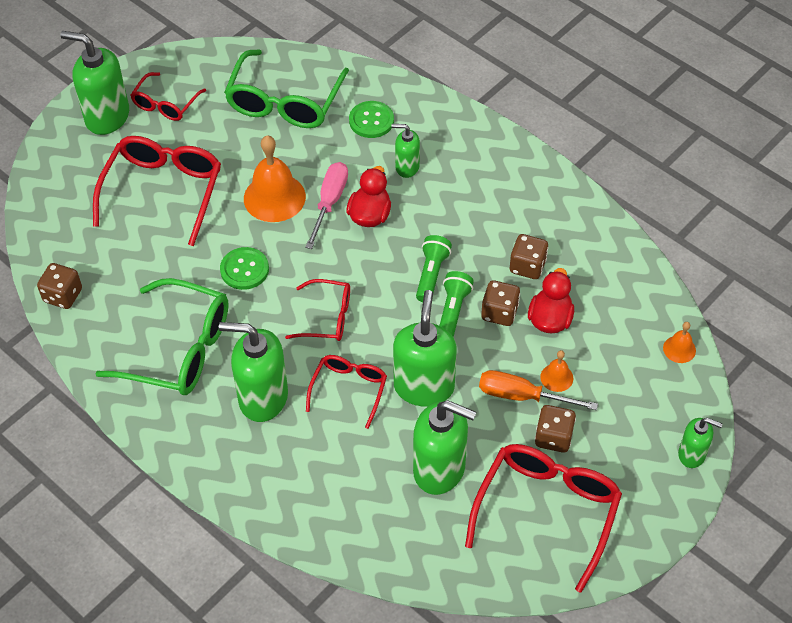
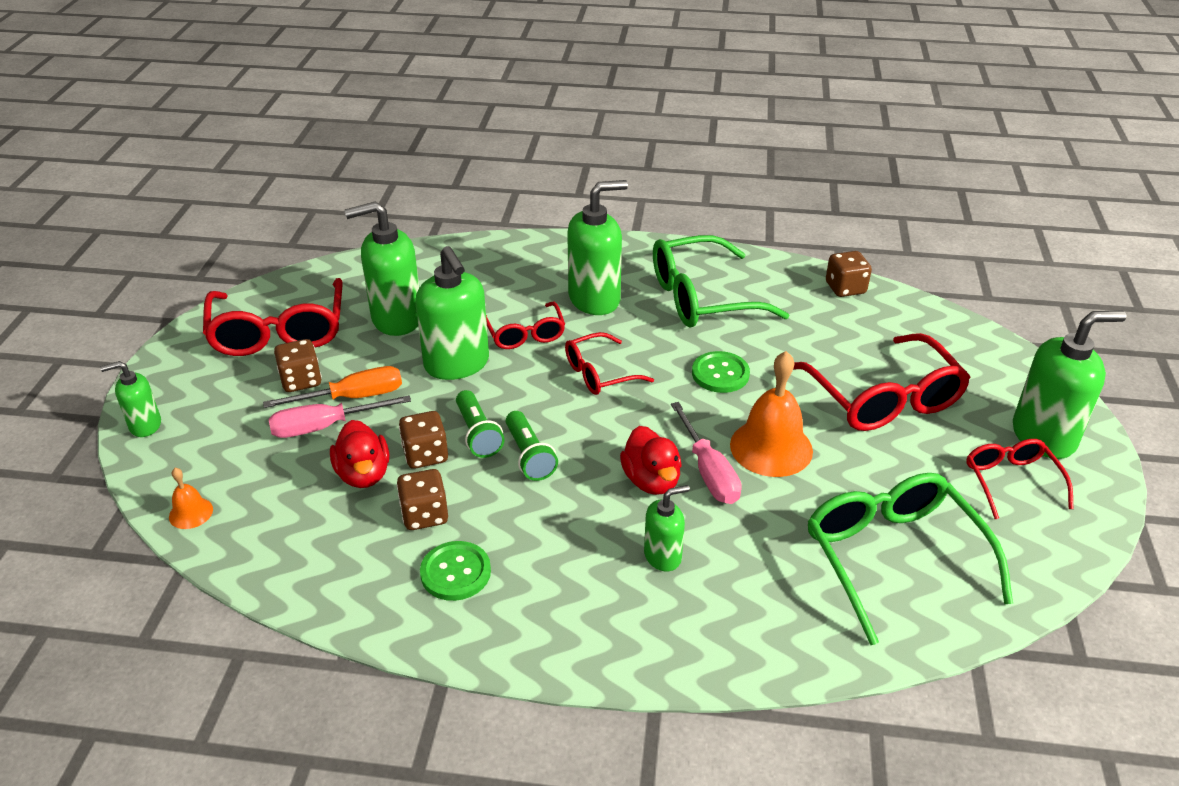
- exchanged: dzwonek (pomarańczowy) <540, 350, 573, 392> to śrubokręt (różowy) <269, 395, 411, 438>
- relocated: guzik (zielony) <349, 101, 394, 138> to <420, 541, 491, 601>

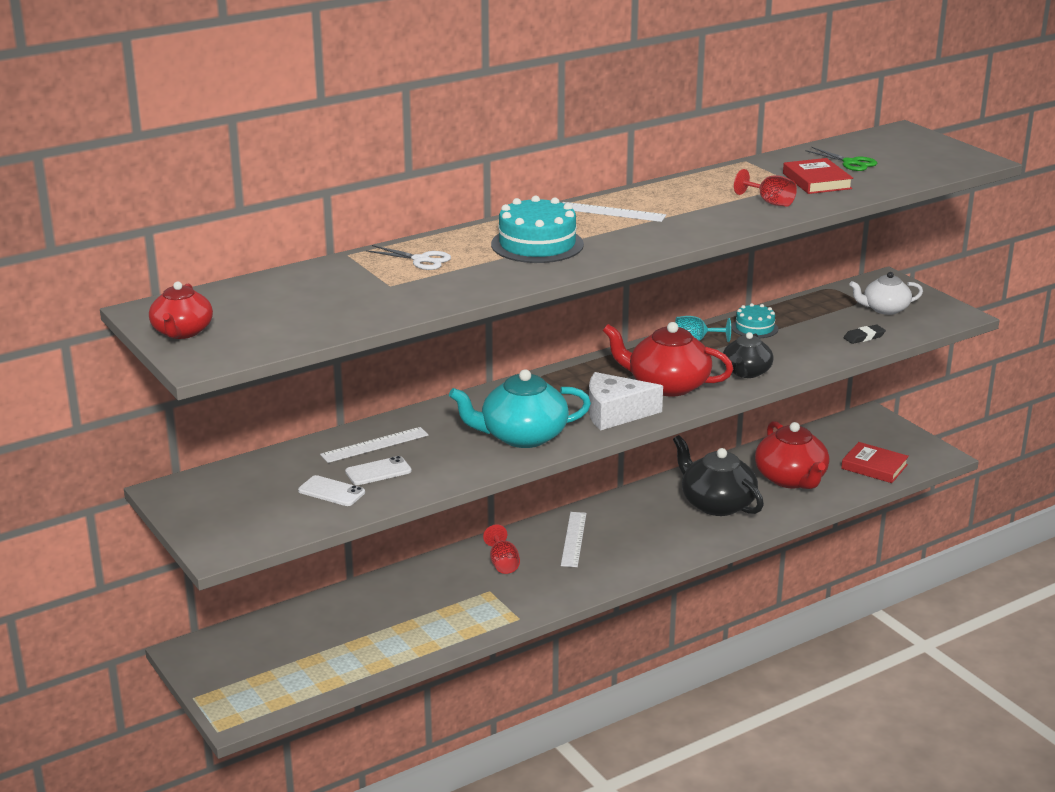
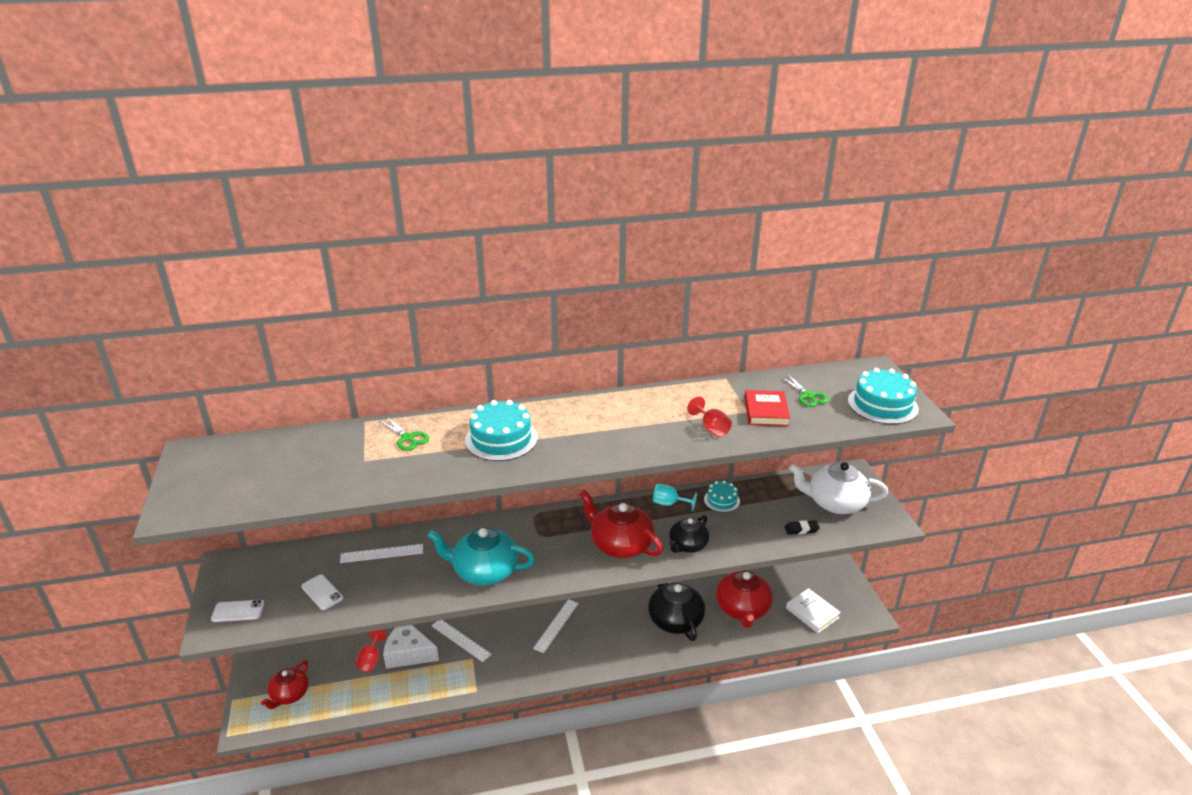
- relocated: telefon (biały) <345, 456, 412, 485> to <211, 600, 264, 622>
- relocated: imbryk (czerwony) <149, 281, 213, 339> to <261, 660, 309, 709>
- relocated: kielich (czerwony) <483, 524, 520, 574> to <355, 630, 387, 672>
- colour: nożyczki (biały) <366, 245, 451, 270> to nożyczki (zielony) <379, 416, 429, 451>
- relocated: ser (biały) <589, 372, 663, 430> to <383, 625, 439, 669>
- relocated: linijka (biały) <562, 202, 666, 222> to <431, 620, 492, 662>
- colour: książka (czerwony) <841, 442, 909, 483> to książka (biały) <786, 588, 841, 633>
- size: imbryk (biały) <849, 272, 923, 315> = <789, 462, 888, 514> x1.59
- appeared: tort (turkusowy) <848, 368, 919, 424>

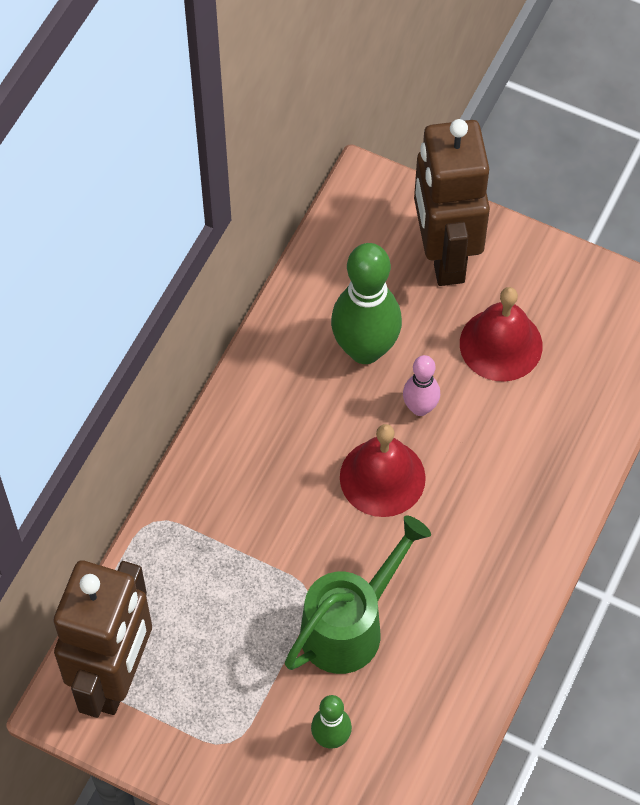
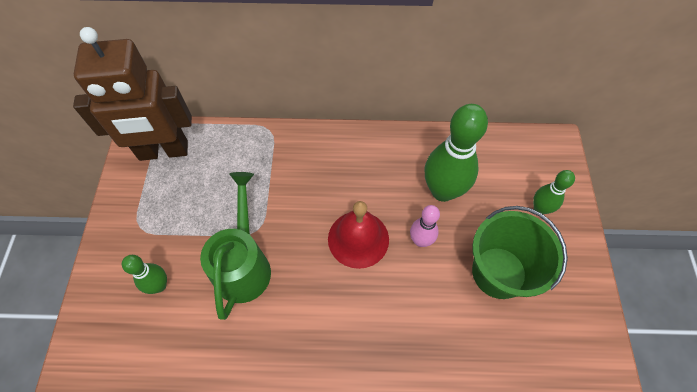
- spun: konewka (zielony) <285, 515, 431, 674> = <200, 172, 271, 320> 105 degrees counterclockwise
- exchanged: dzwonek (czerwony) <460, 287, 543, 382> to wiadro (zielony) <472, 206, 568, 299>
- exchanged: robot (brązowy) <414, 119, 490, 286> to kręgiel (zielony) <533, 170, 575, 214>

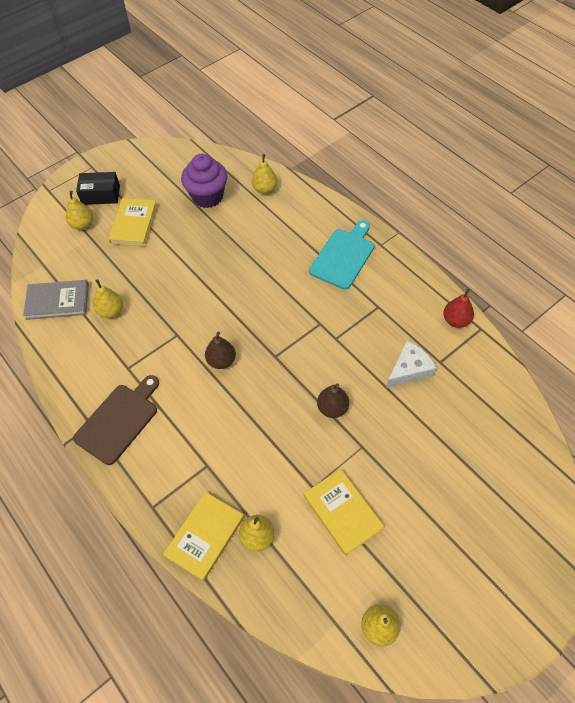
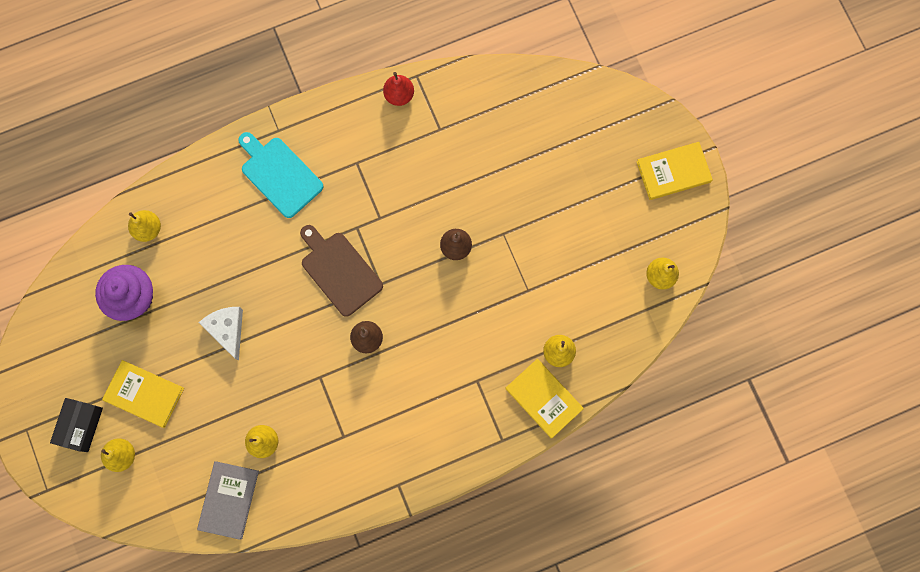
- relocated: ser (biały) <386, 341, 436, 388> to <199, 307, 243, 361>
- relocated: deska do krojenia (brązowy) <73, 375, 159, 465> to <300, 225, 383, 317>
- relocated: książka (żółty) <304, 469, 384, 555> to <637, 142, 713, 200>

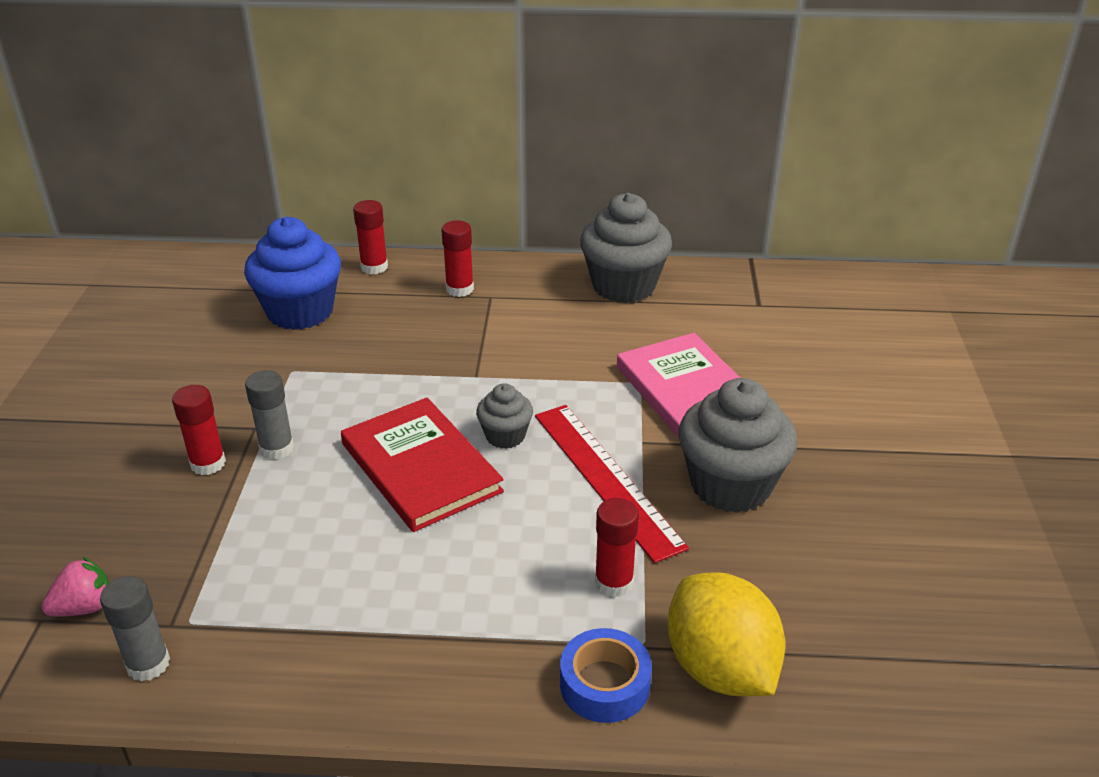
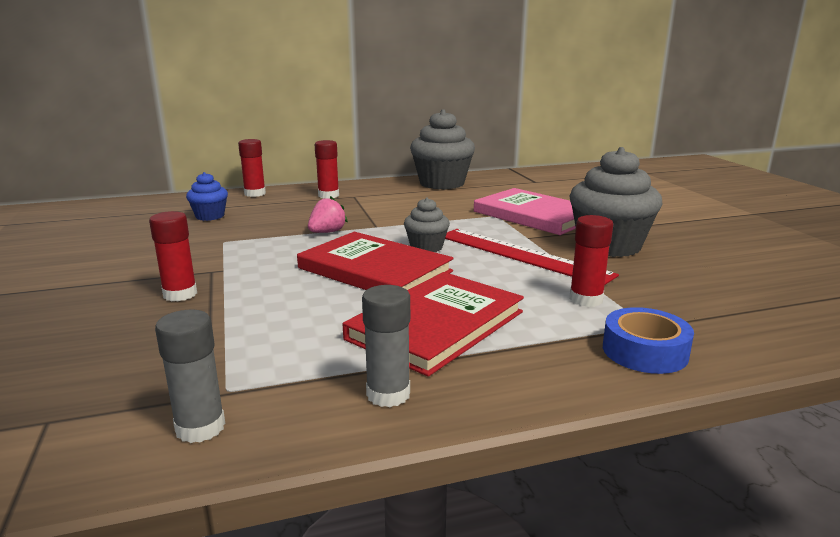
- size: muffinka (niebieski) <244, 217, 341, 330> = <186, 172, 228, 221> x0.52
- relocated: truskawka (różowy) <42, 557, 109, 617> to <308, 196, 348, 233>
- appeared: książka (czerwony) <343, 272, 524, 377>
- relocated: klej w sztyfcie (szary) <245, 370, 294, 460> to <362, 285, 410, 407>
- missing: cytryna (żółty) <667, 572, 786, 696>

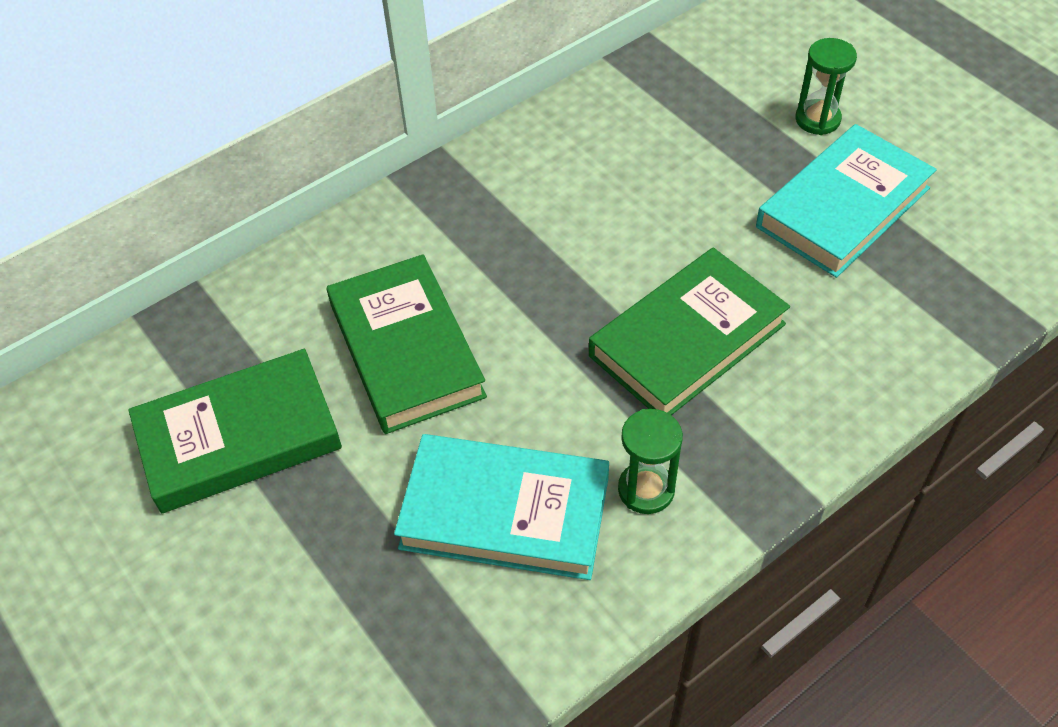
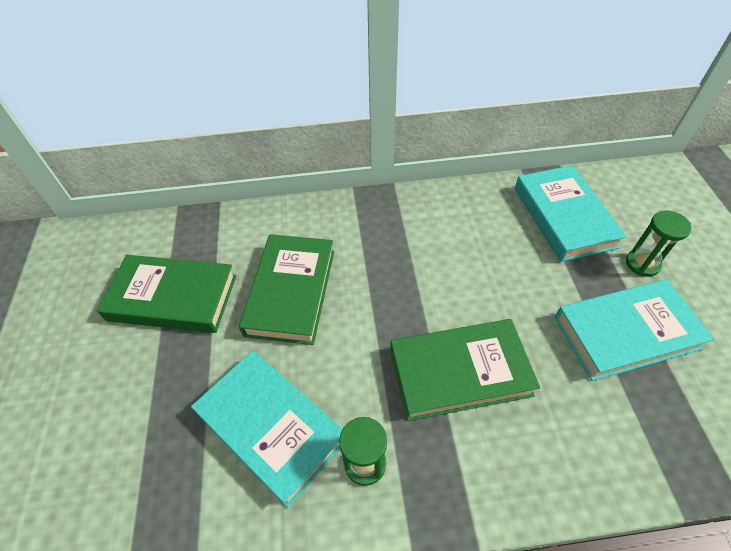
- appeared: książka (turkusowy) <515, 165, 627, 262>

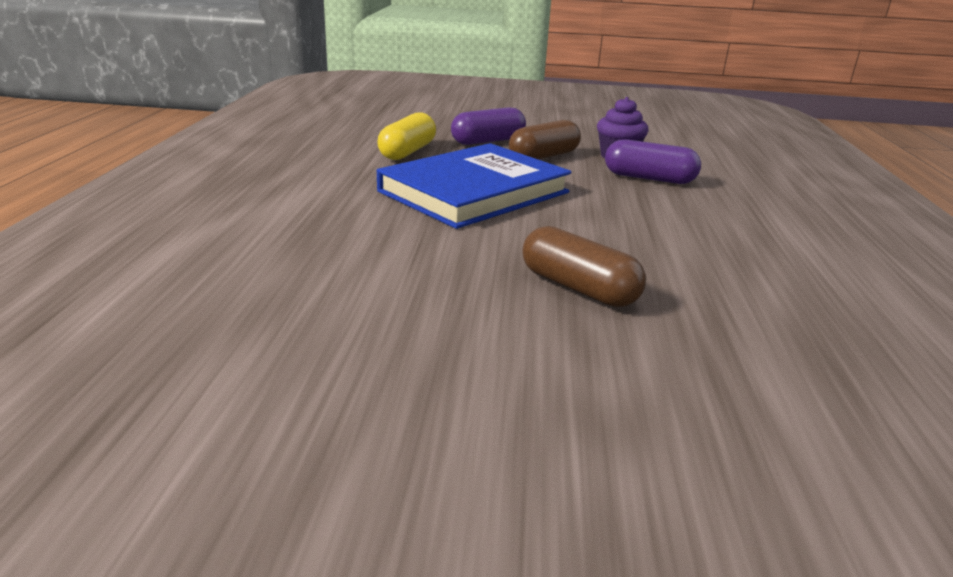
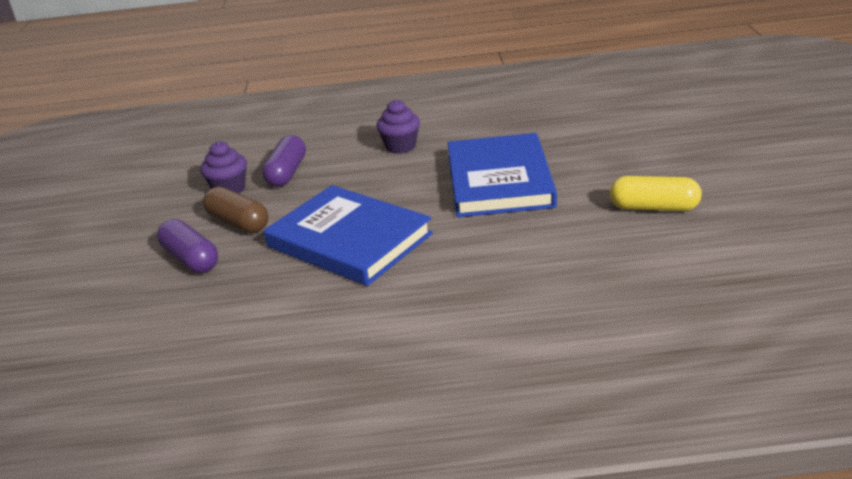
- appeared: muffinka (fioletowy) <376, 99, 420, 154>
- exchanged: kapsułka (brązowy) <523, 226, 646, 307> to książka (niebieski) <447, 133, 557, 217>
- relocated: kapsułka (żółty) <377, 112, 436, 160> to <610, 176, 702, 211>

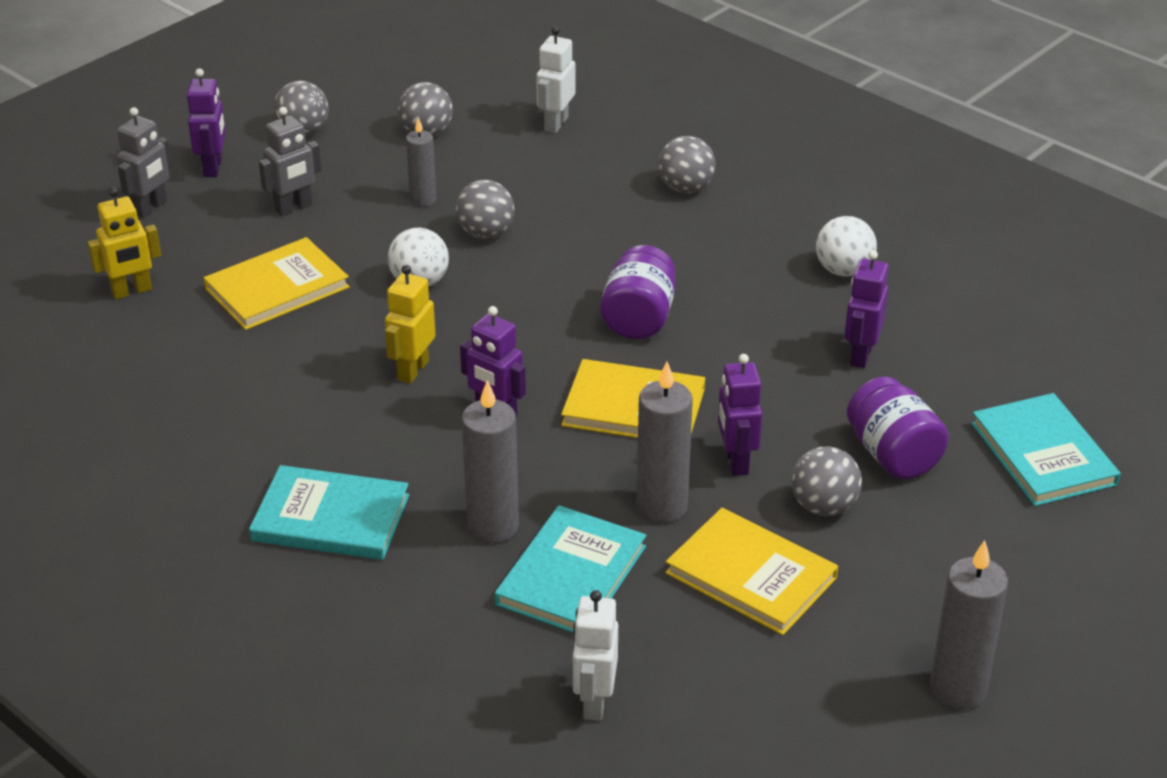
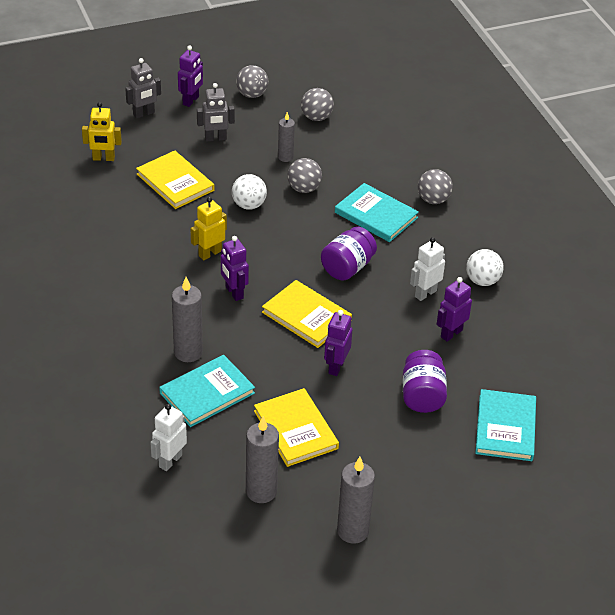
- spun: książka (żółty) <204, 237, 350, 330> = <136, 150, 215, 209> 60 degrees clockwise
- relocated: świeca (szary) <636, 361, 693, 523> to <246, 416, 279, 503>
- relocated: książka (turkusowy) <249, 465, 409, 560> to <335, 183, 419, 242>
- relocated: robot (biały) <536, 26, 575, 133> to <410, 237, 445, 301>
- missing: piłka (szary) <791, 446, 862, 516>

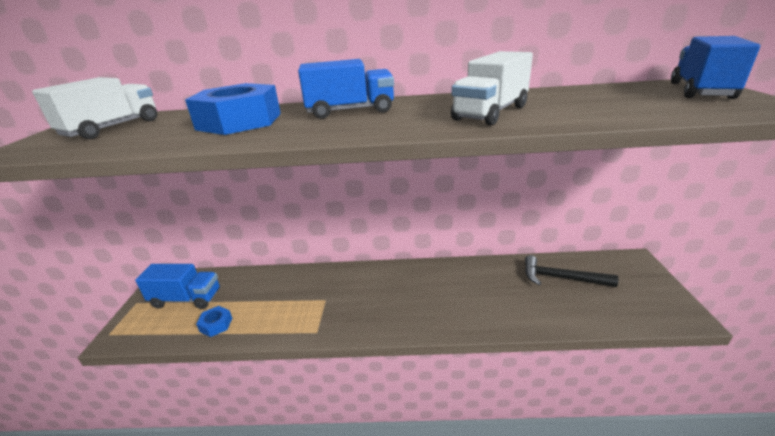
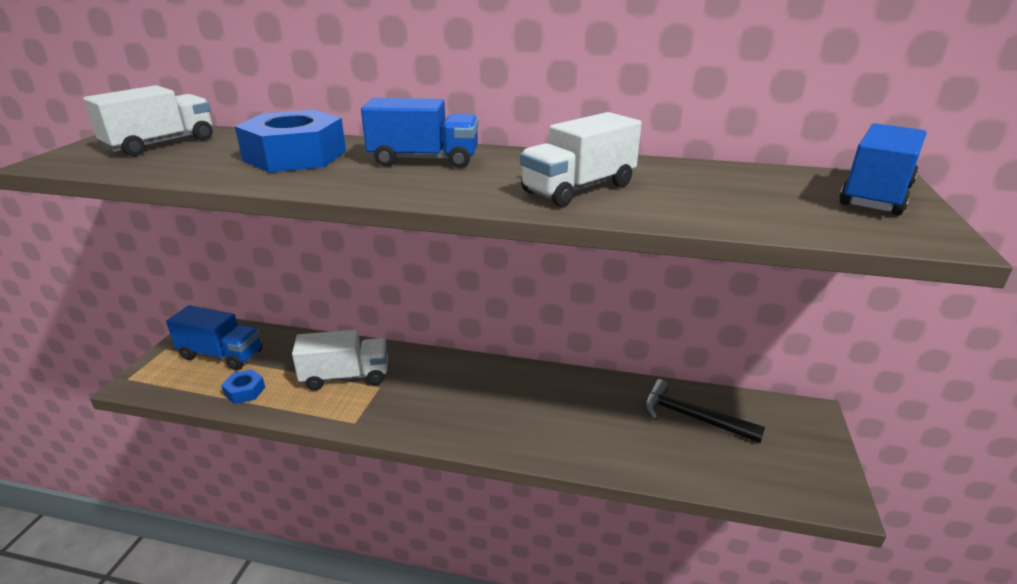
- appeared: ciężarówka (biały) <292, 330, 388, 391>

